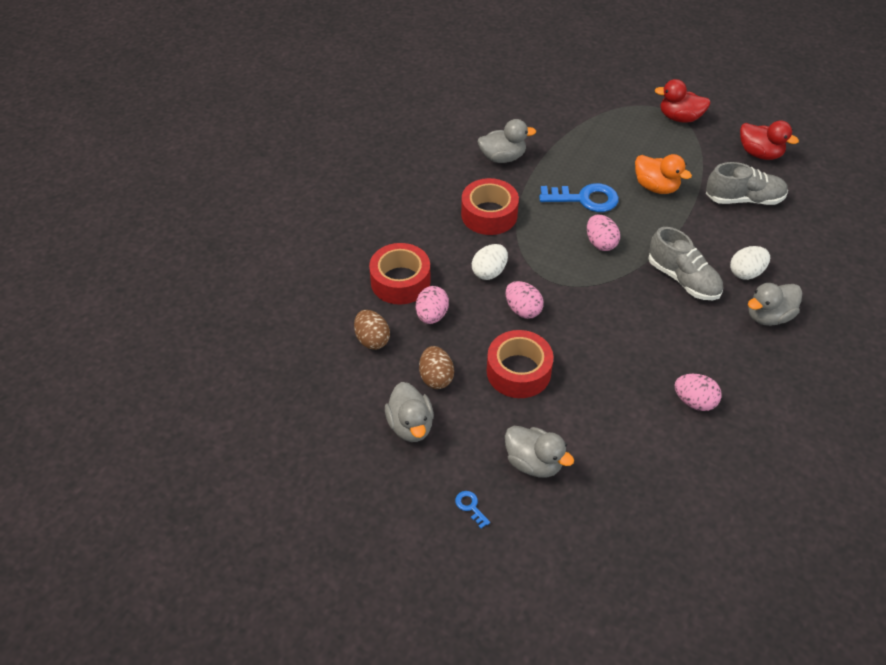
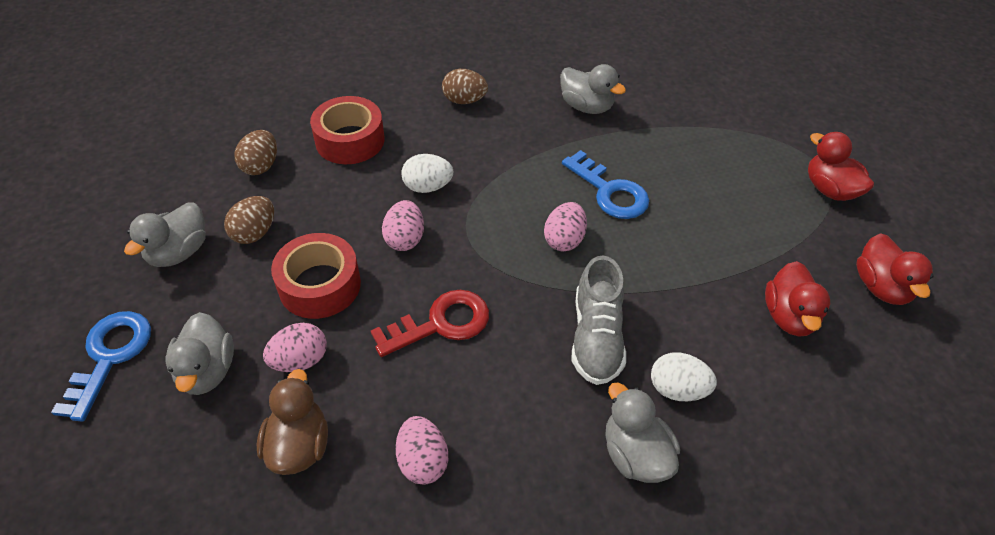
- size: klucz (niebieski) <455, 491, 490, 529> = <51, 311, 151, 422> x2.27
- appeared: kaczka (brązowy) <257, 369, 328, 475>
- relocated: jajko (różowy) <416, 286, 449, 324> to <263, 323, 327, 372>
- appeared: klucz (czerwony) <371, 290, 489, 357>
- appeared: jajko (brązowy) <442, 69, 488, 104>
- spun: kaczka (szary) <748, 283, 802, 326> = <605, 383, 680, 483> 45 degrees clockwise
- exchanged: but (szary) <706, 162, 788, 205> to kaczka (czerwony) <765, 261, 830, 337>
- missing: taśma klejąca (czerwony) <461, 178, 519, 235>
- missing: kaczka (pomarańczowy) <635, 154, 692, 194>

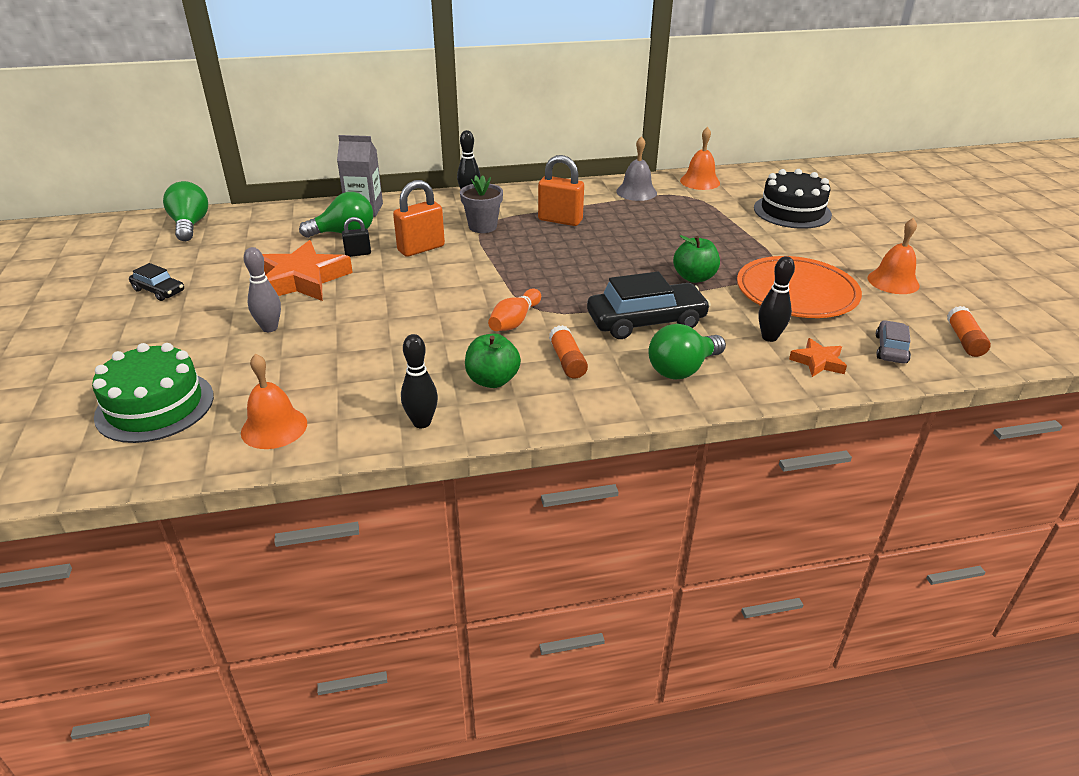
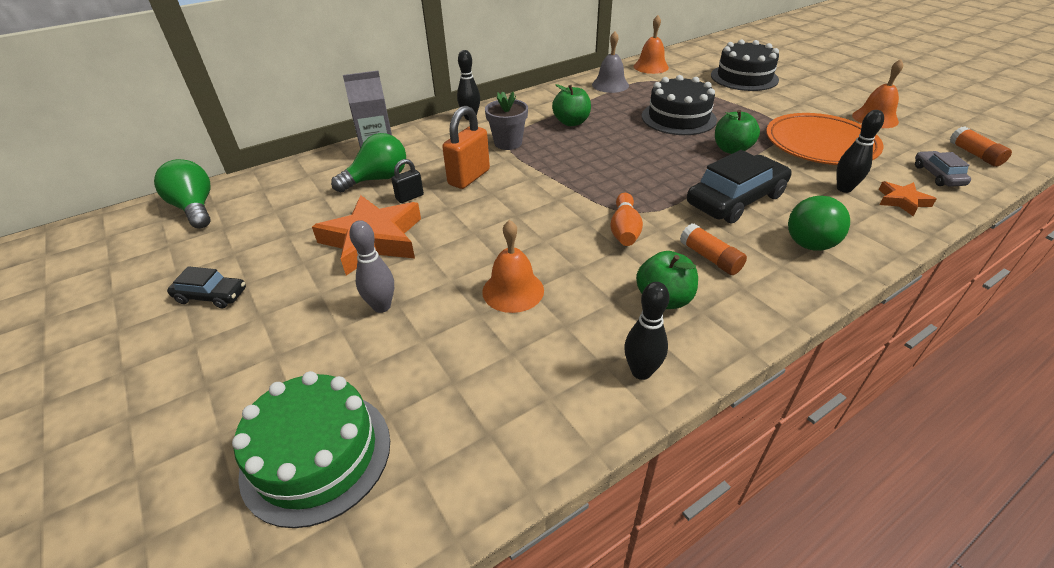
- relocated: dzwonek (pomarańczowy) <241, 353, 307, 449> to <482, 220, 544, 313>
- exchanged: kłódka (pomarańczowy) <538, 155, 584, 226> to jabłko (zielony) <552, 84, 591, 126>
- appeared: tort (czarny) <642, 75, 717, 135>

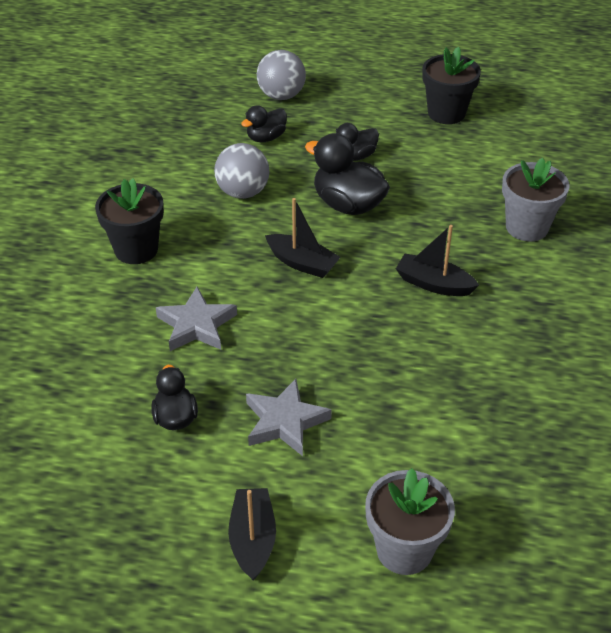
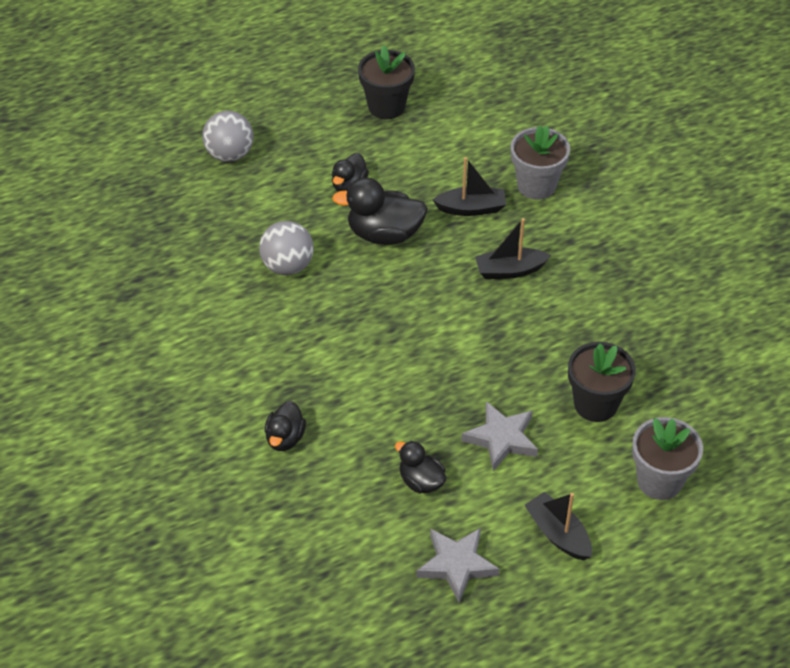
- relocated: kaczka (czarny) <241, 105, 287, 142> to <265, 401, 306, 451>
- relocated: gwiazda (szary) <156, 287, 237, 351> to <416, 528, 500, 603>
- relocated: łódka (czarny) <265, 198, 340, 278> to <433, 157, 506, 216>
- relocated: doniczka (czarny) <95, 179, 164, 264> to <568, 342, 636, 422>

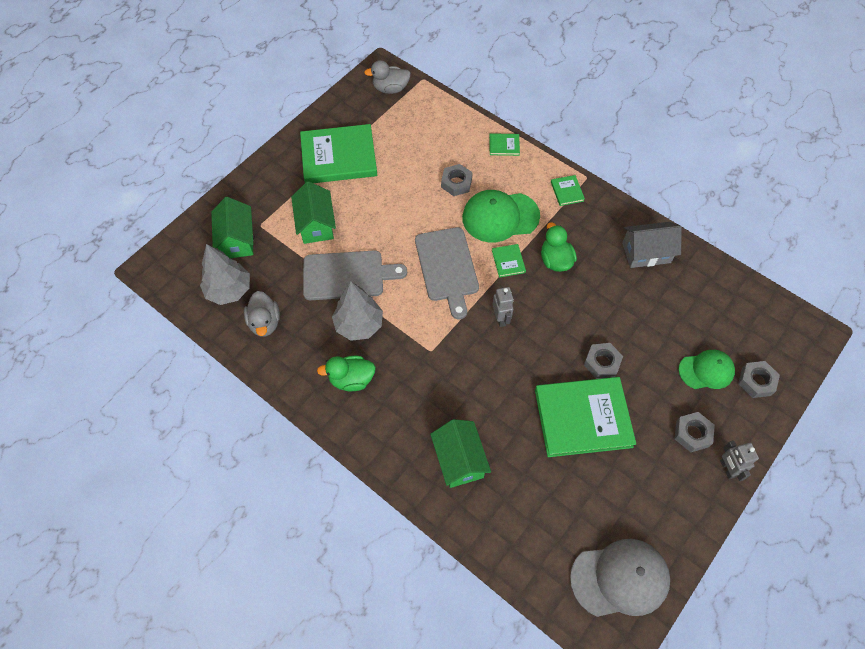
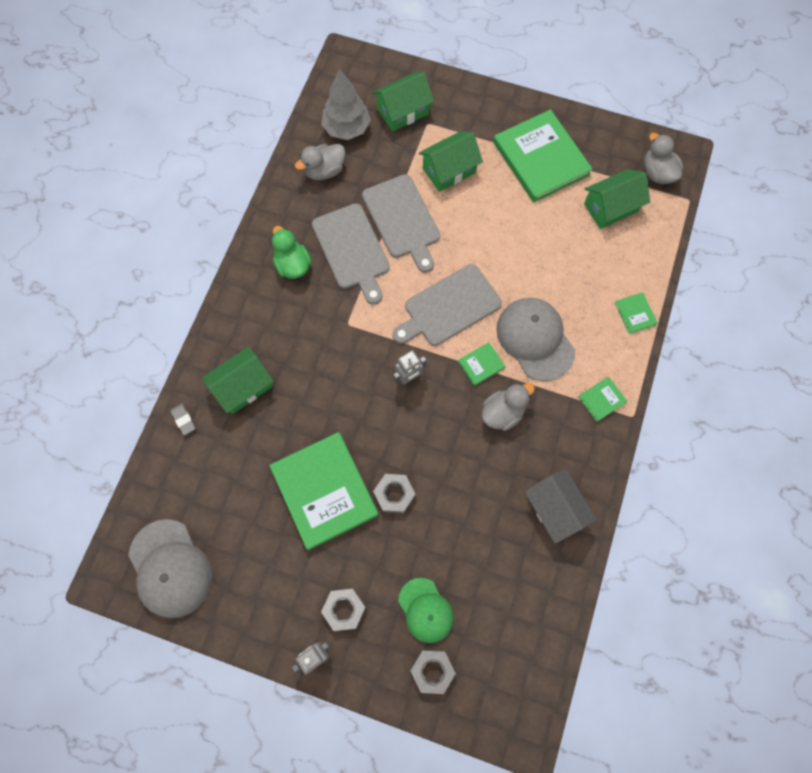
- appeared: gumka do mazania (szary) <171, 404, 196, 435>
- exchanged: drzewko (szary) <332, 281, 383, 341> to deska do krojenia (szary) <312, 203, 390, 305>
- colour: kaczka (zielony) <541, 223, 577, 272> to kaczka (szary) <482, 383, 535, 431>
- colour: czapka (zielony) <462, 190, 540, 242> to czapka (szary) <496, 298, 575, 381>
- appeared: domek (zielony) <584, 169, 650, 229>
- missing: nakrętka (szary) <441, 164, 473, 196>

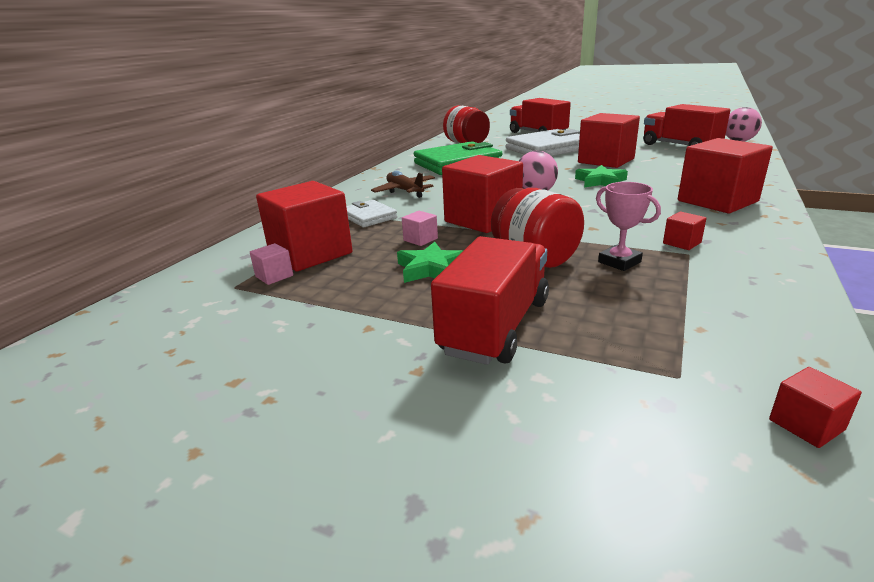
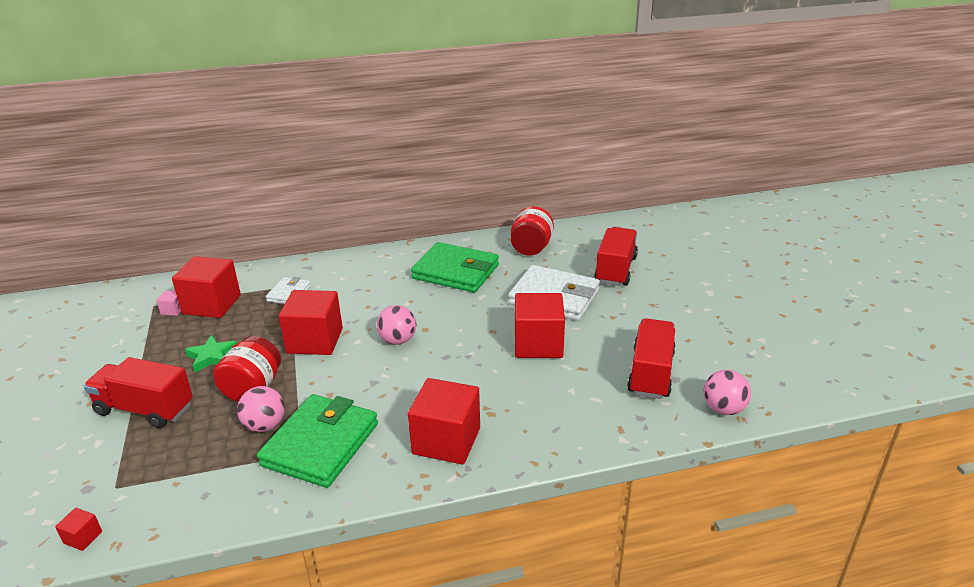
- spun: ciężarówka (czerwony) <431, 236, 549, 365> = <84, 357, 193, 428> 150 degrees counterclockwise
- exchanged: puchar (różowy) <596, 182, 661, 271> to piłka (różowy) <237, 386, 285, 432>
- exchanged: sześcian (czerwony) <663, 212, 707, 250> to portfel (zielony) <257, 394, 378, 488>
- missing: samolot (brązowy) <371, 171, 435, 198>
- missing: sześcian (różowy) <402, 211, 438, 246>
- missing: gwiazda (zielony) <575, 165, 628, 188>

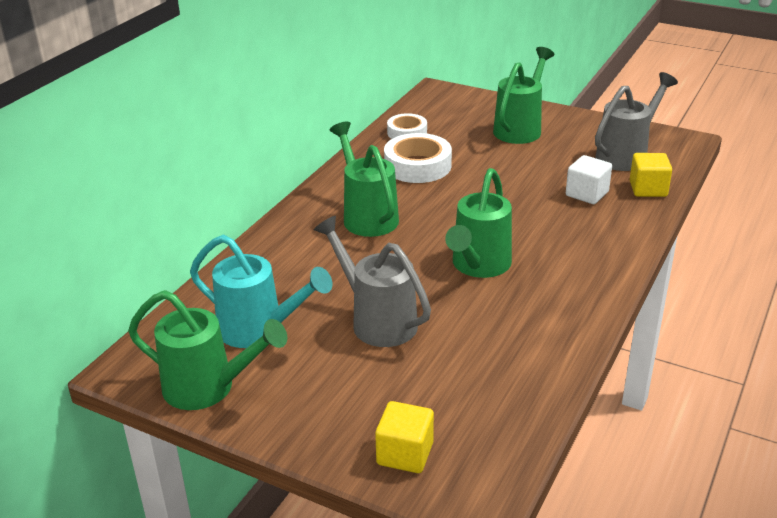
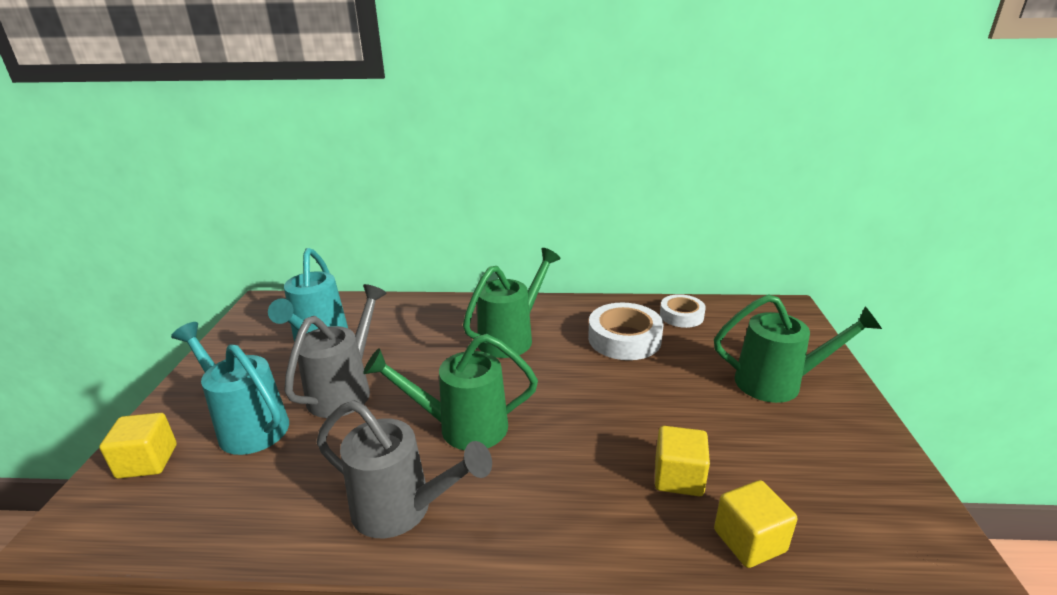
- appeared: konewka (turkusowy) <171, 322, 289, 455>
- relocated: konewka (szary) <595, 72, 678, 171> to <317, 400, 492, 538>
- colour: sześcian (biały) <566, 155, 612, 204> to sześcian (żółty) <655, 426, 710, 496>
- missing: konewka (zielony) <128, 290, 287, 410>

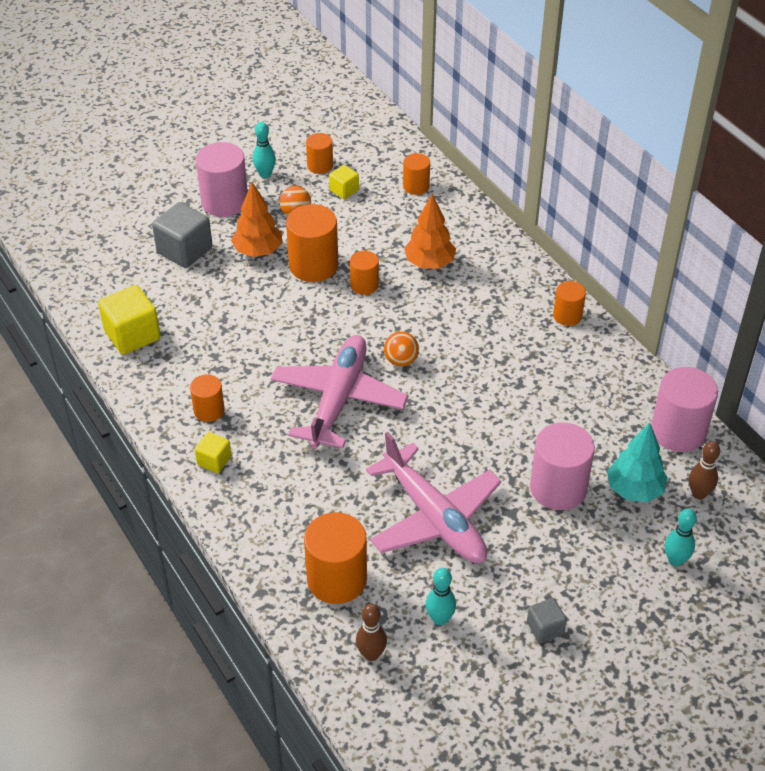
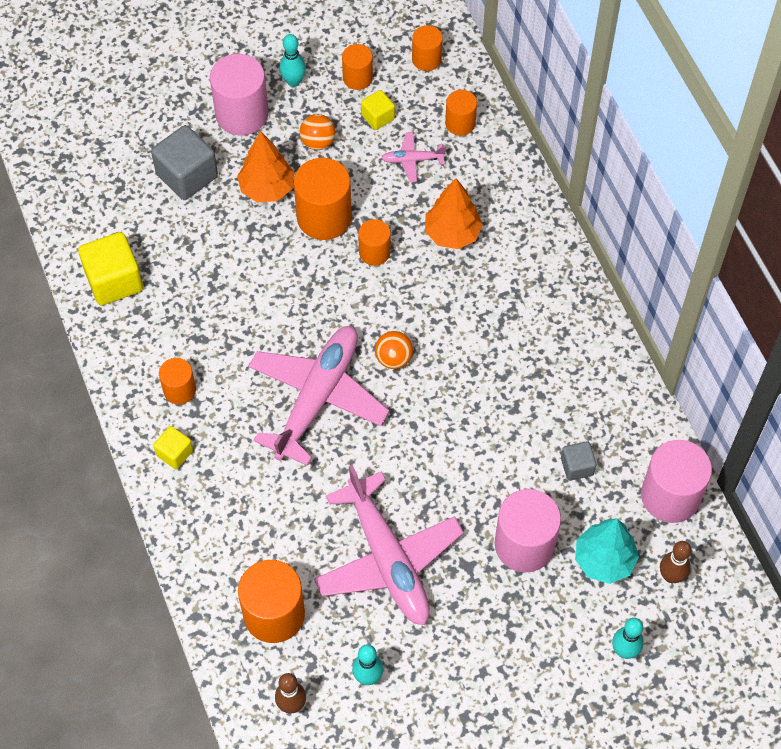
- appeared: samolot (różowy) <381, 132, 446, 182>
- relocated: walec (pomarańczowy) <553, 281, 586, 326> to <412, 25, 443, 71>
- relocated: sześcian (szary) <527, 598, 567, 643> to <561, 441, 596, 481>

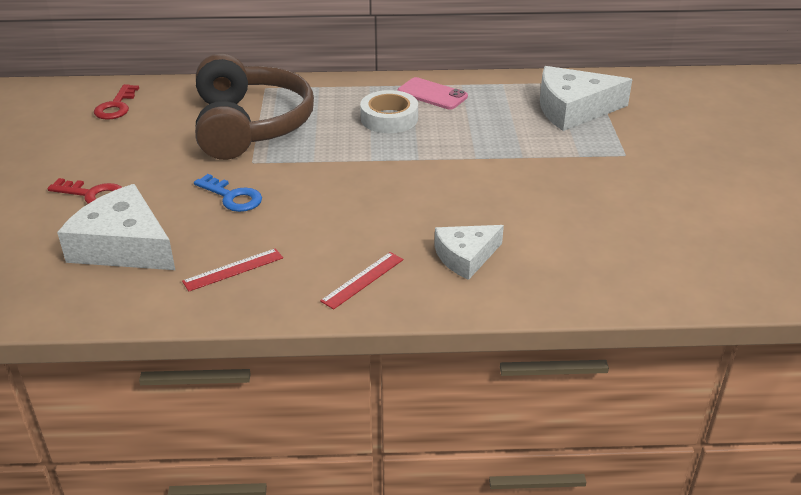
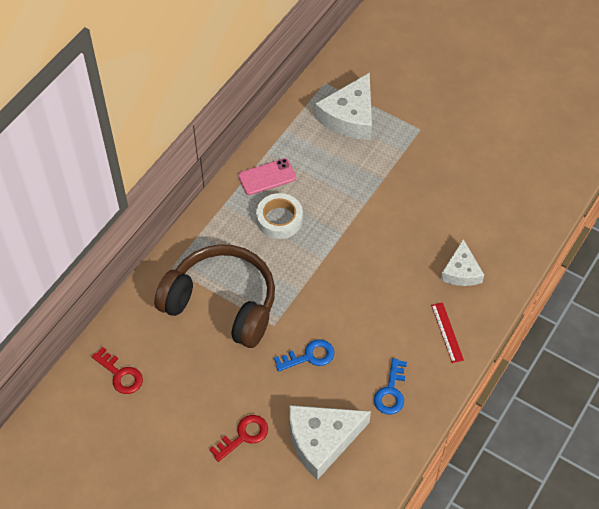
- exchanged: linijka (czerwony) <182, 248, 283, 291> to klucz (niebieski) <374, 358, 407, 414>

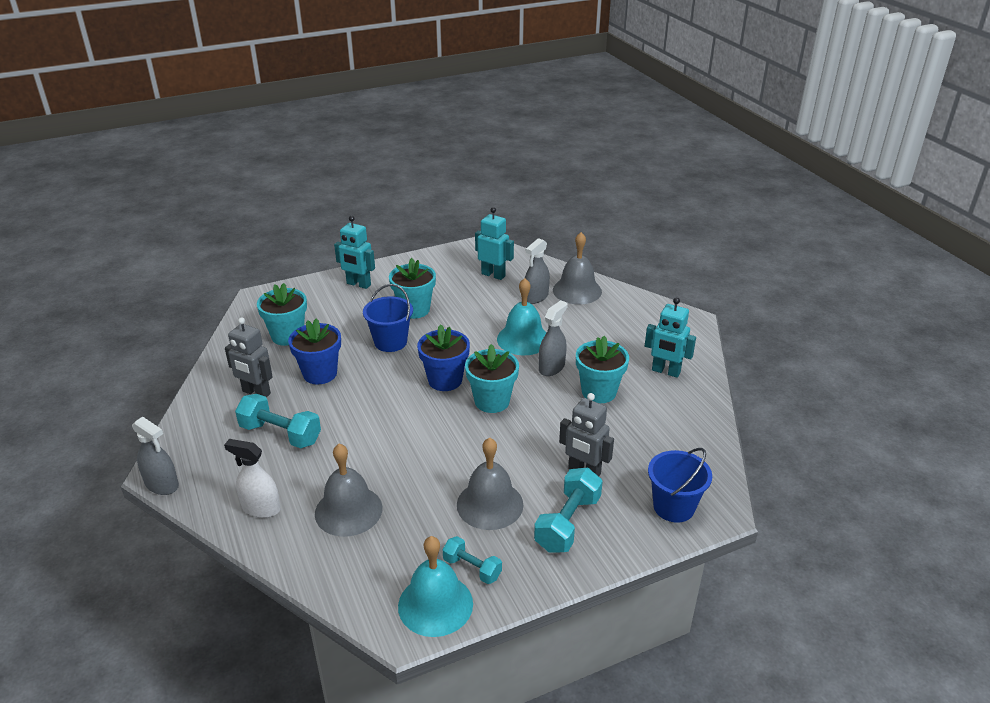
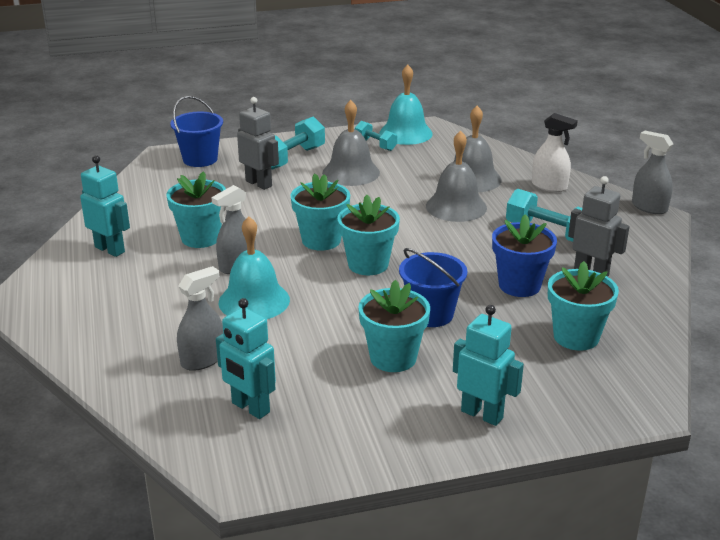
- colour: doniczka (niebieski) <417, 324, 470, 391> to doniczka (turkusowy) <337, 195, 400, 275>
- relocated: dzwonek (szary) <553, 232, 602, 305> to <426, 131, 487, 222>

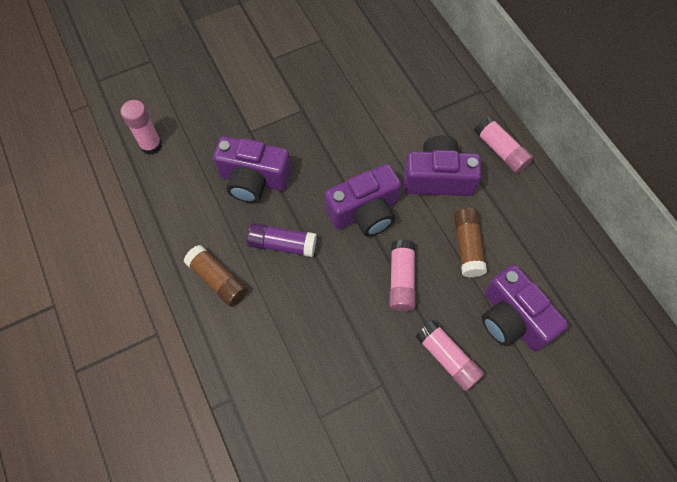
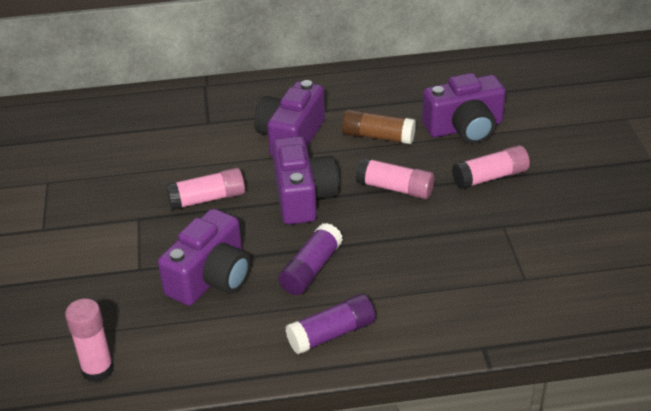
- relocated: klej w sztyfcie (różowy) <474, 116, 533, 173> to <166, 168, 245, 210>
- colour: klej w sztyfcie (brązowy) <184, 245, 248, 307> to klej w sztyfcie (fioletowy) <286, 294, 375, 354>

